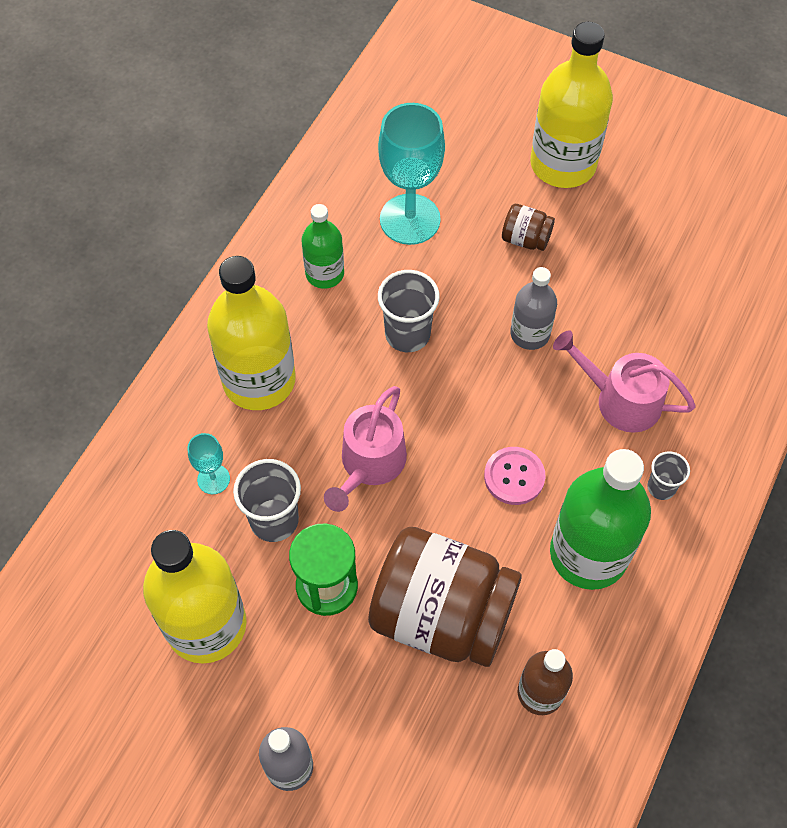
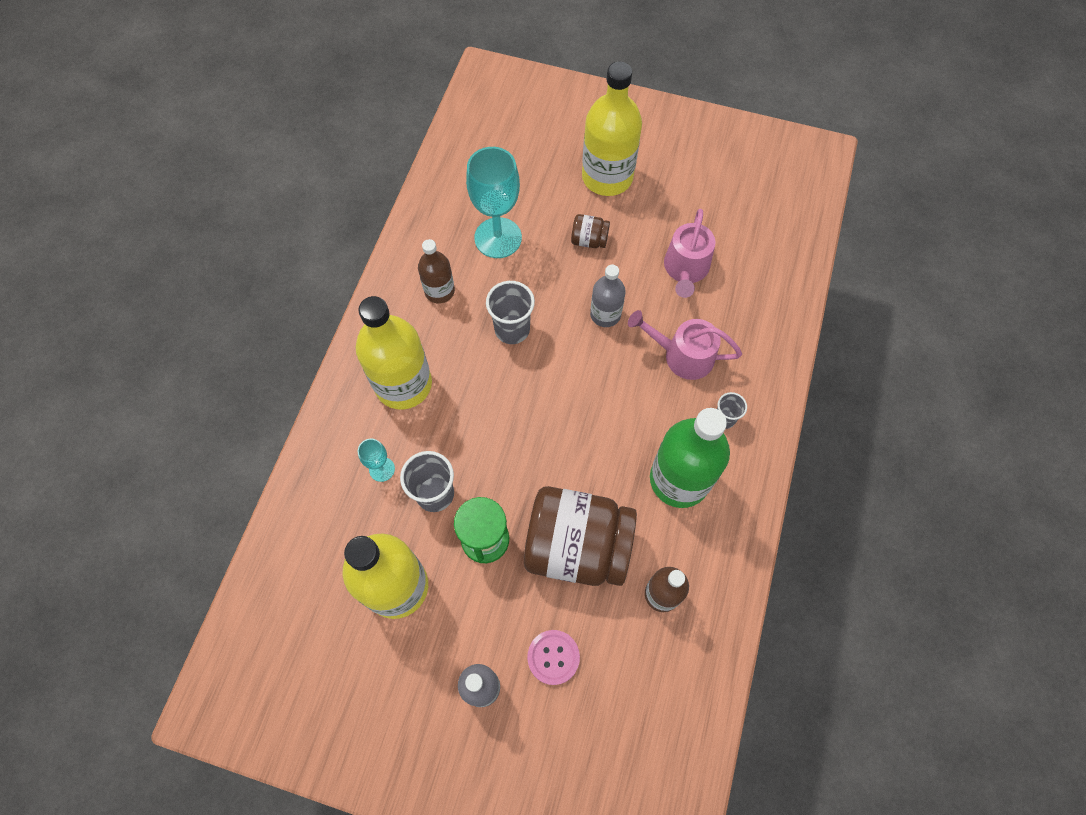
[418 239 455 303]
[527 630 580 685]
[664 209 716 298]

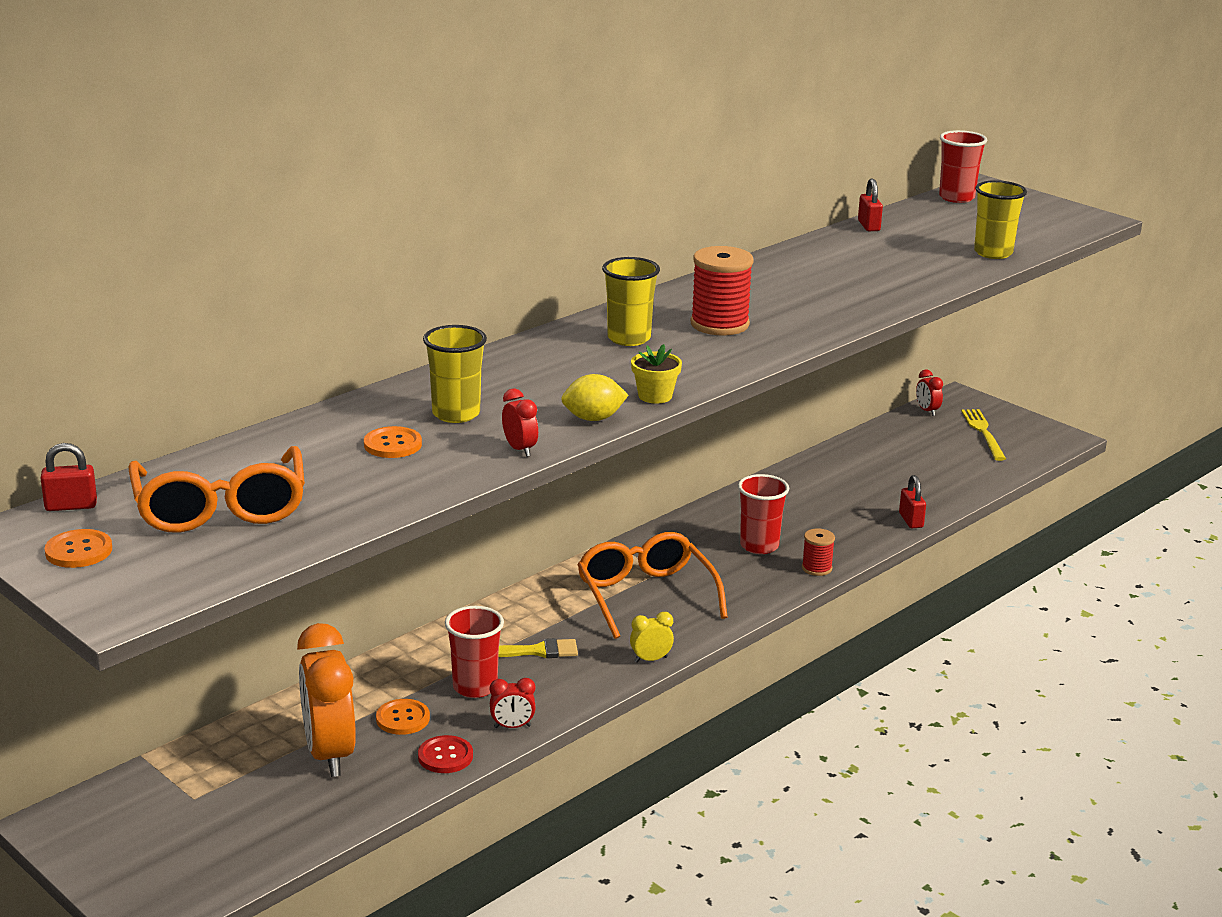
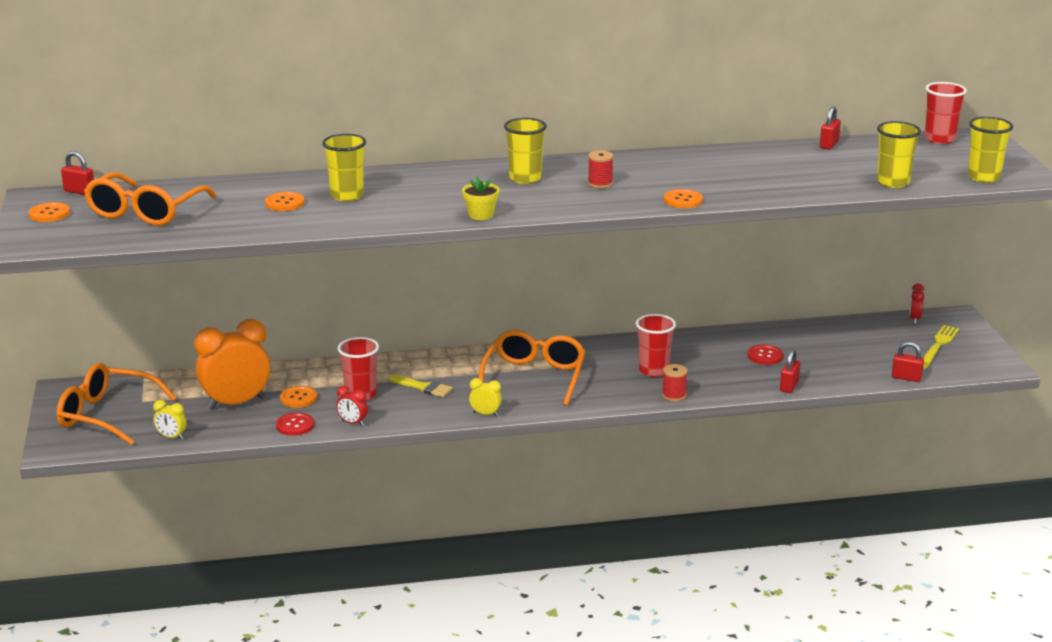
[56 363 177 445]
[153 400 187 440]
[194 319 270 410]
[588 151 614 188]
[664 189 703 208]
[748 345 783 365]
[892 342 924 382]
[968 117 1013 183]
[502 389 538 457] (first image)
[561 374 628 421] (first image)

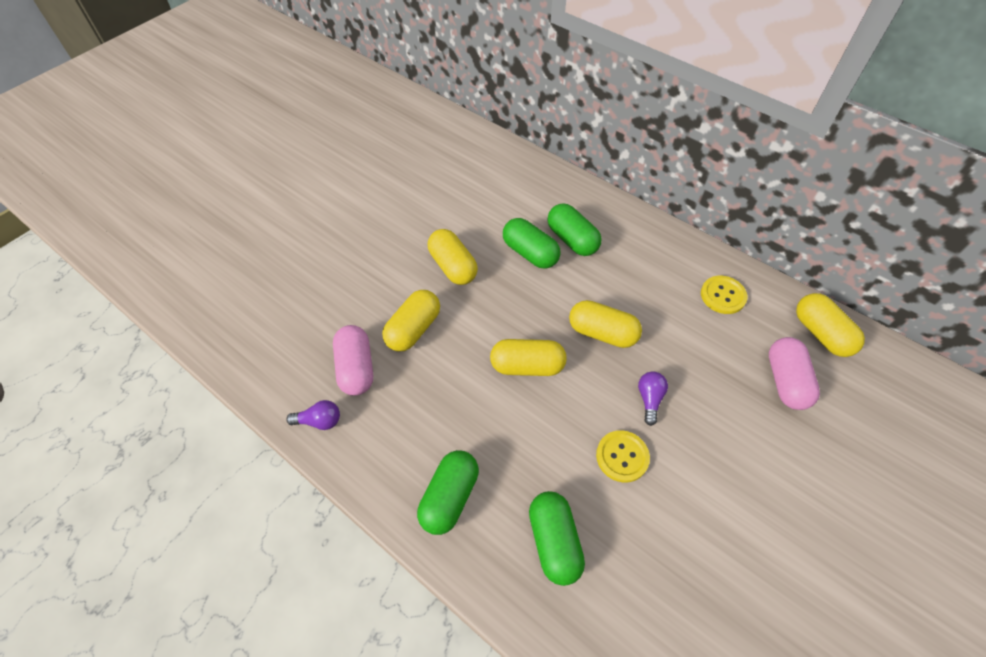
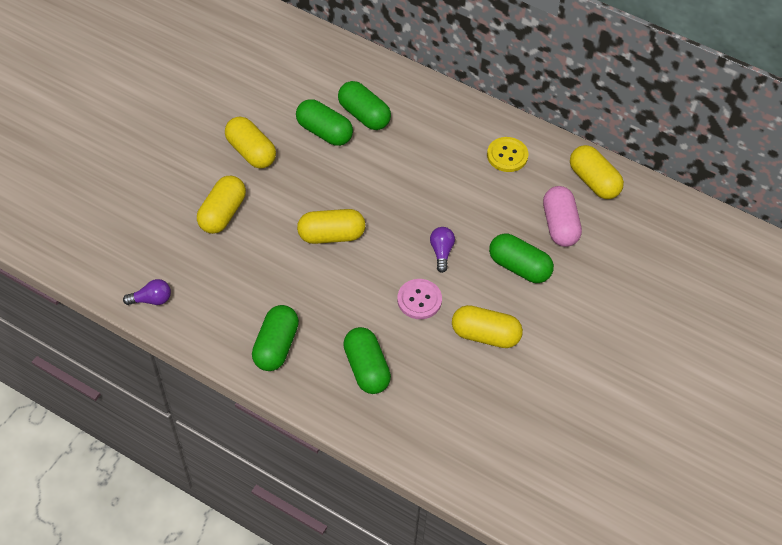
[397 279 442 319]
[452 305 523 348]
[489 234 554 283]
[333 325 373 396] (first image)

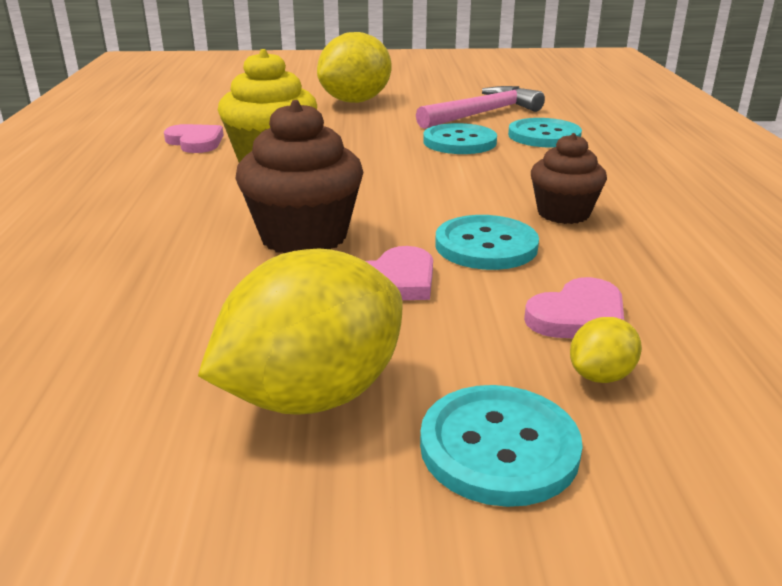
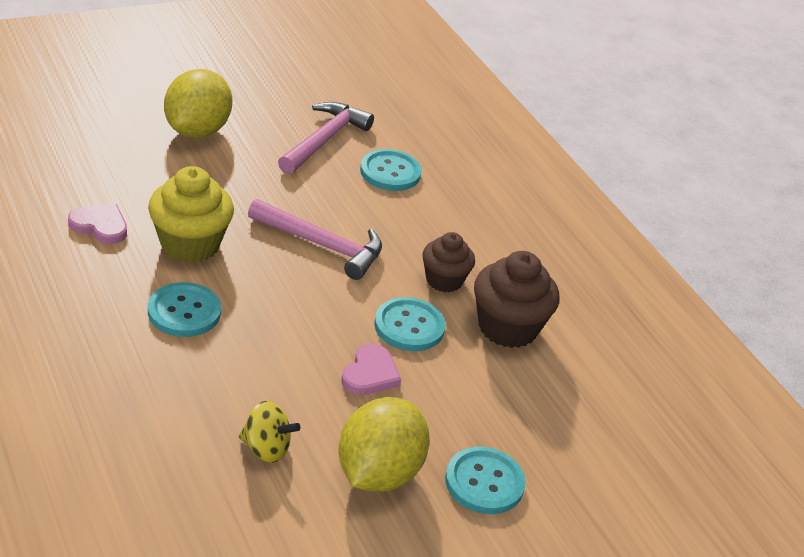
[148 282 221 337]
[239 401 301 463]
[248 199 382 280]
[474 251 559 348]
[524 277 624 338] (first image)
[570 317 642 383] (first image)

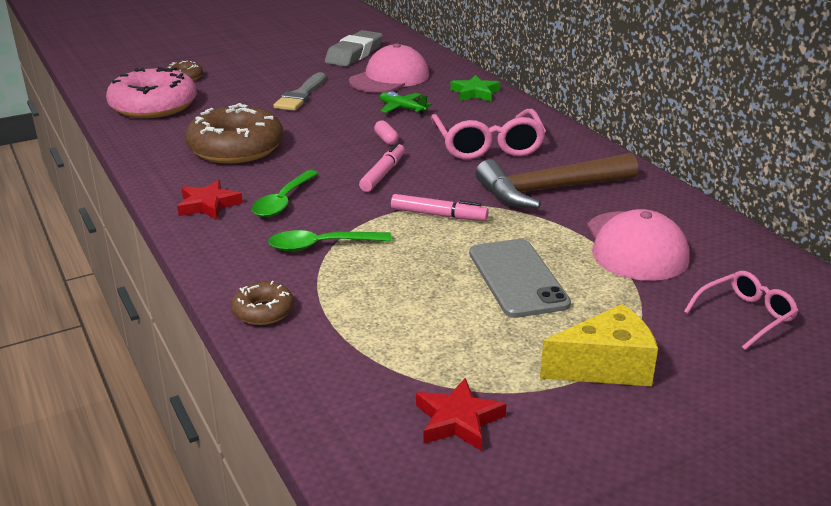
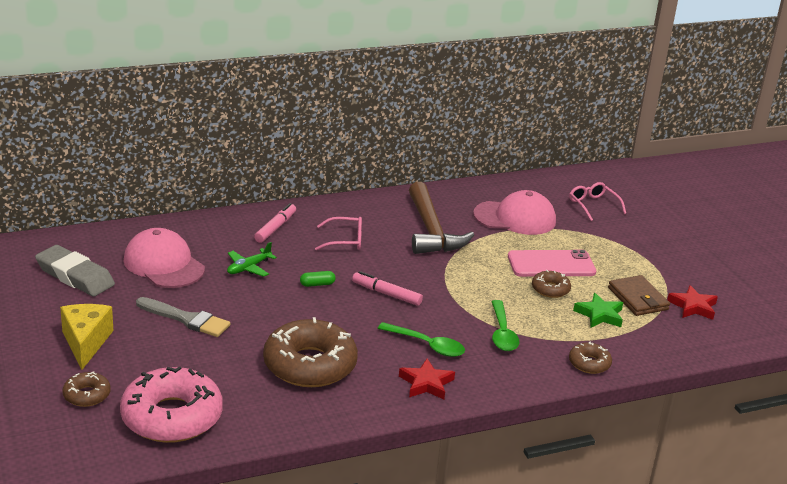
[60 304 114 370]
[254 203 296 243]
[300 271 336 287]
[315 217 362 251]
[508 249 596 277]
[532 270 571 298]
[573 293 623 328]
[608 275 670 316]

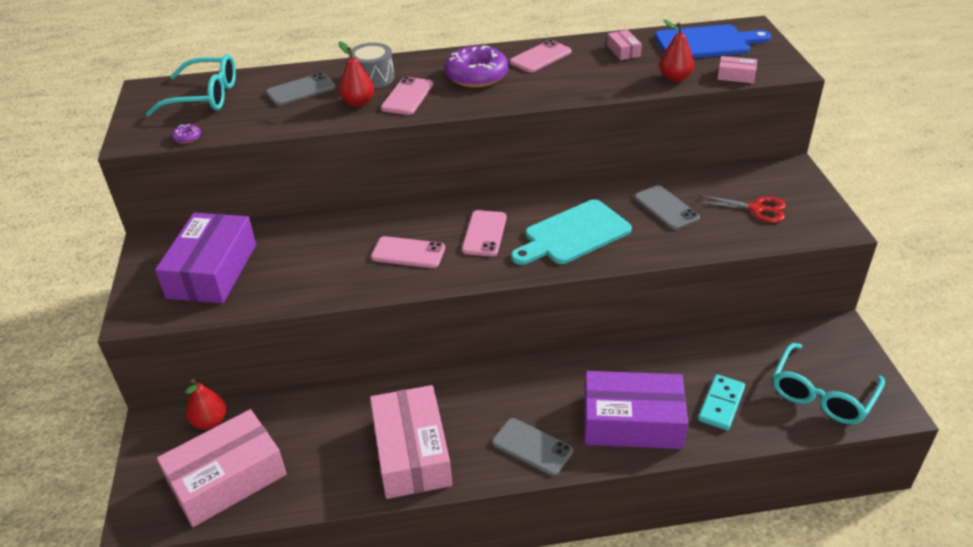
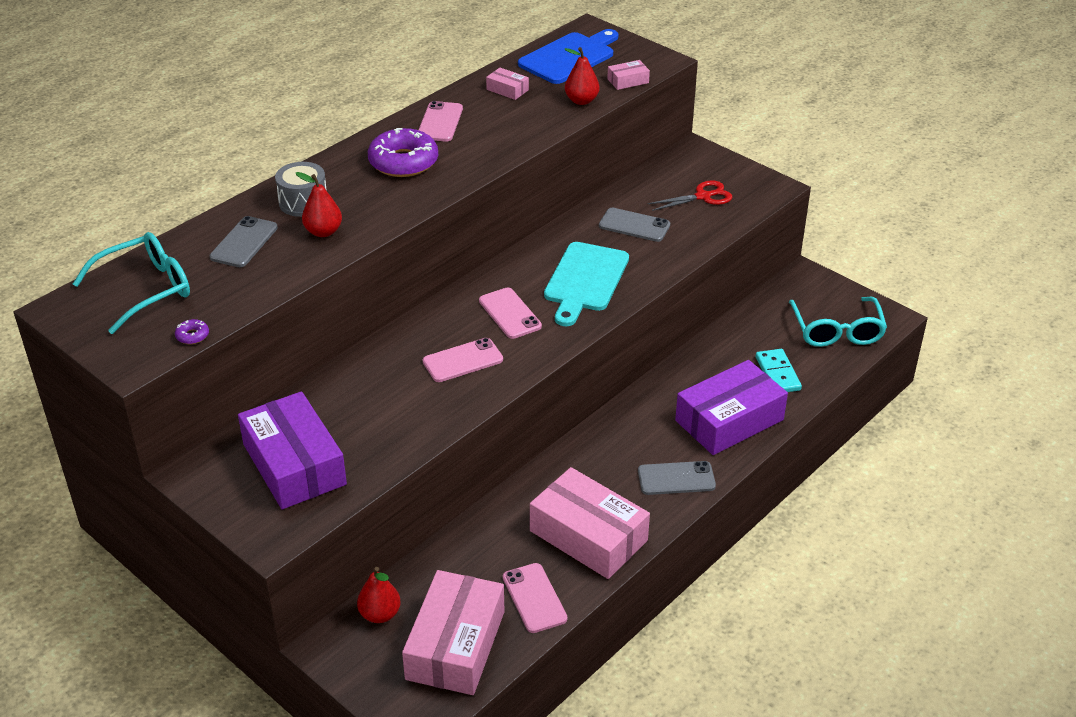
[503 563 567 633]

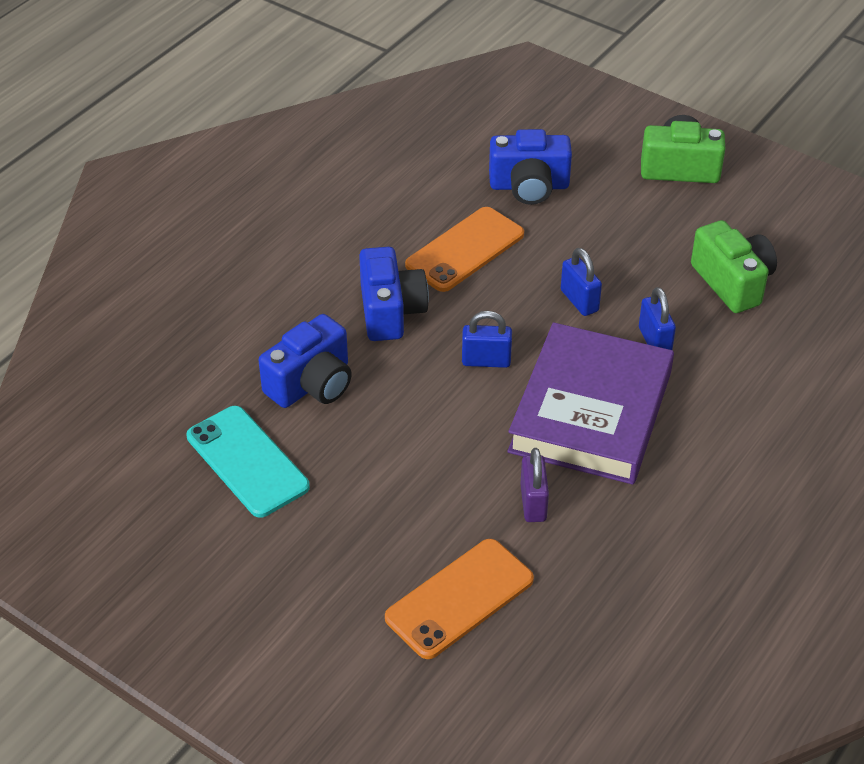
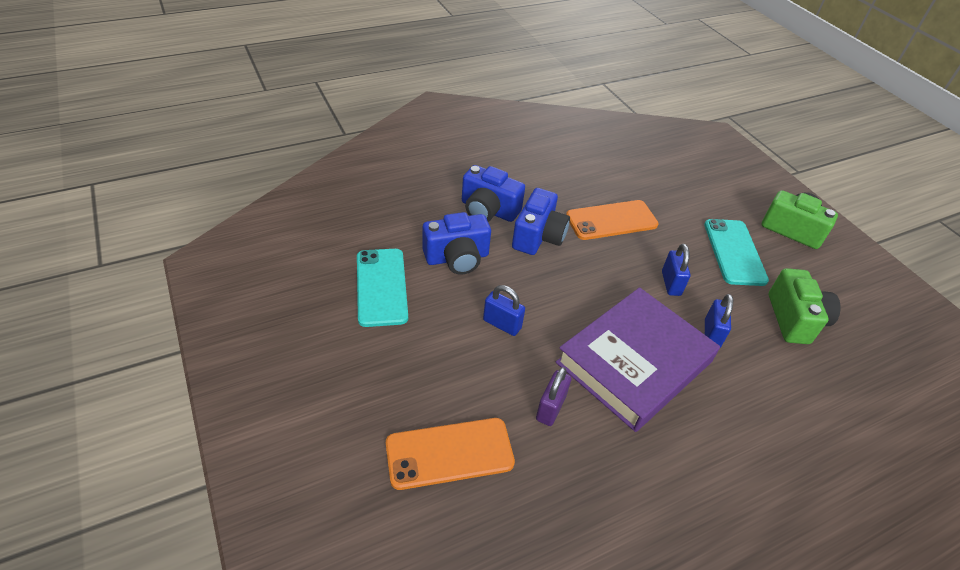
[462 165 525 222]
[483 285 525 336]
[704 219 769 286]

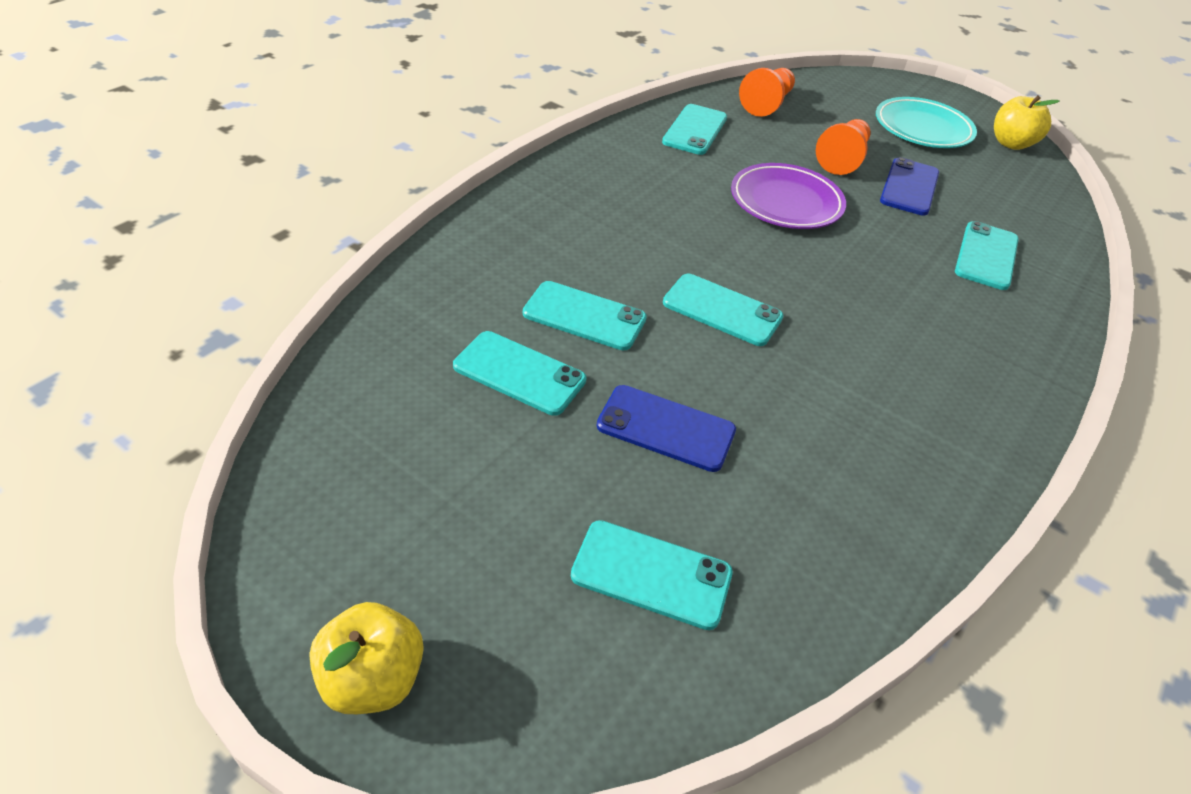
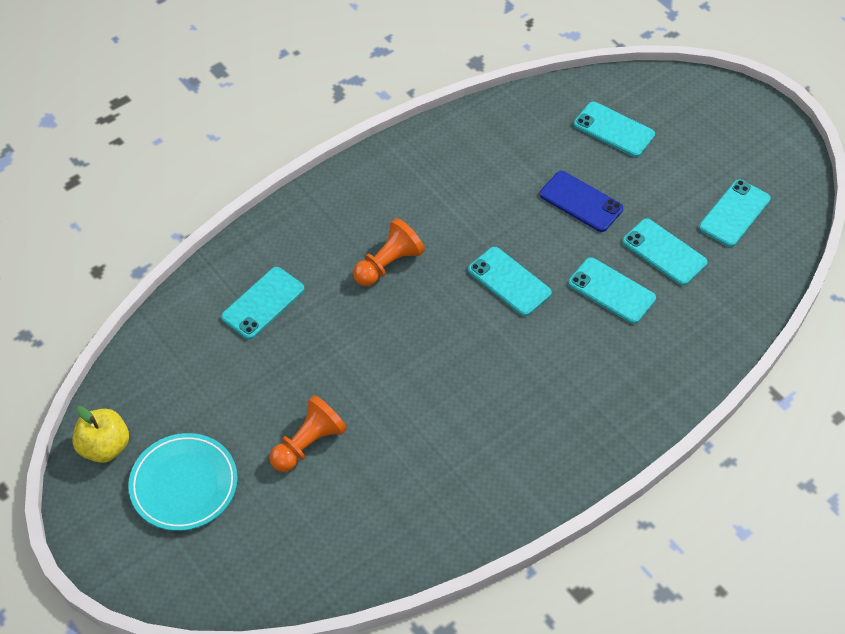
[353 218 425 286]
[699 179 771 247]
[309 602 424 714] (first image)
[731 163 846 229] (first image)
[880 157 939 216] (first image)

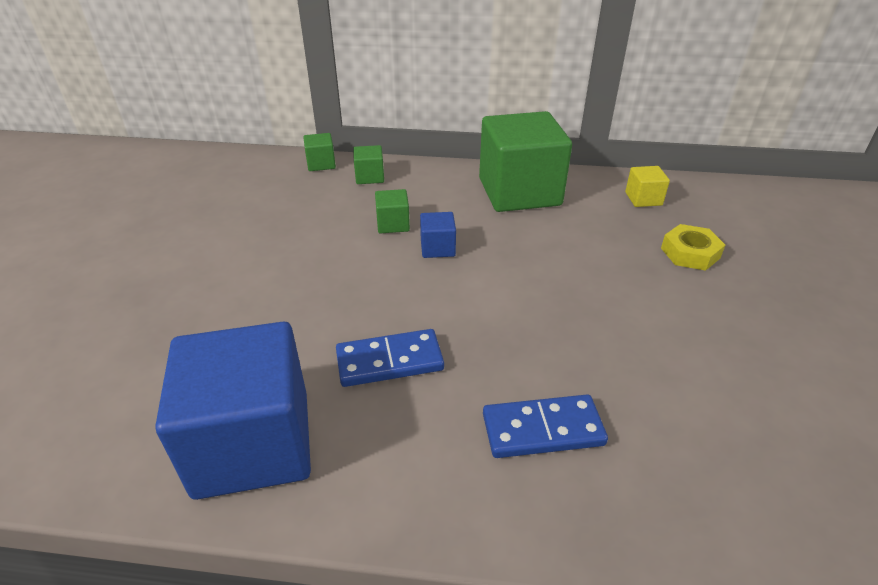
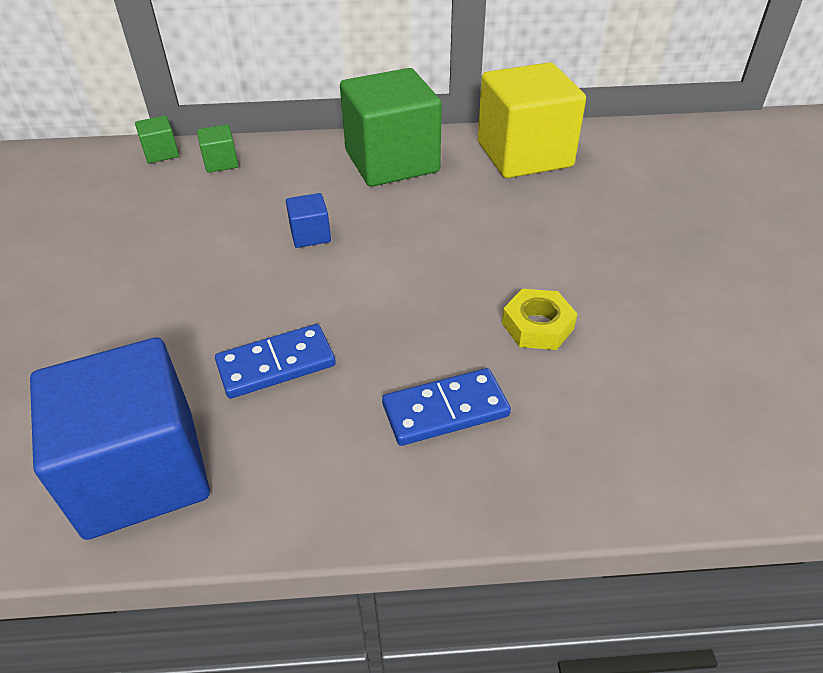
[478 62 586 178]
[502 289 577 350]
[375 189 410 233] (first image)

